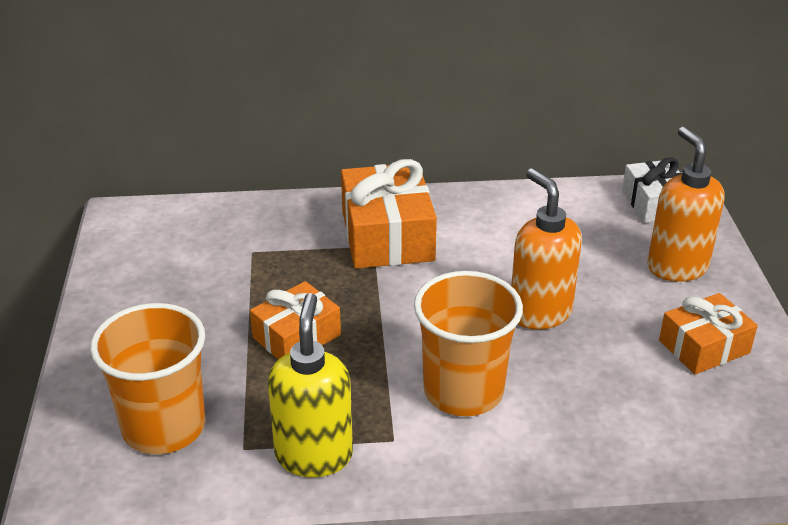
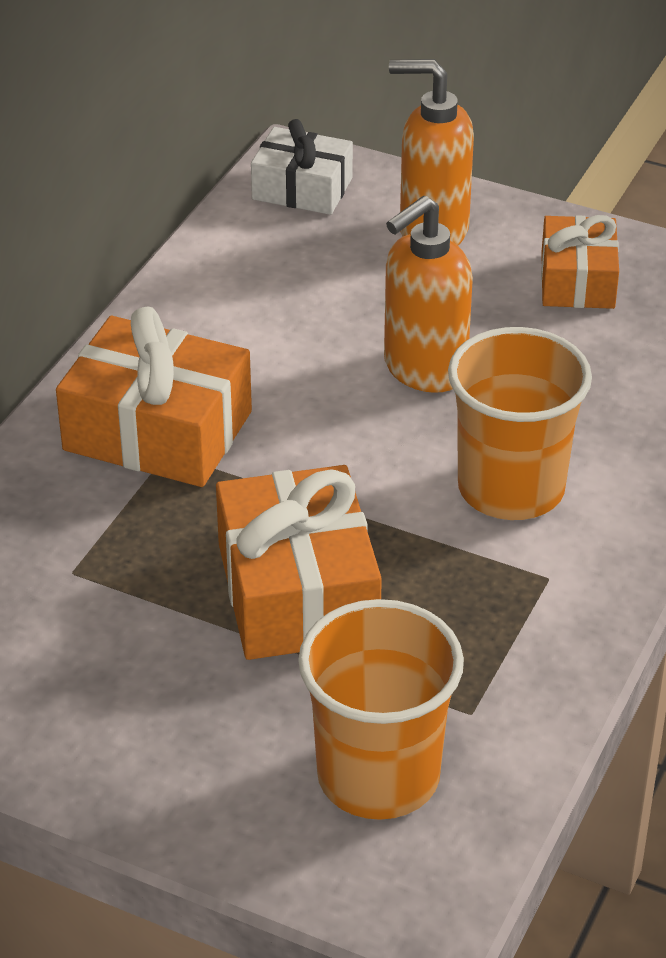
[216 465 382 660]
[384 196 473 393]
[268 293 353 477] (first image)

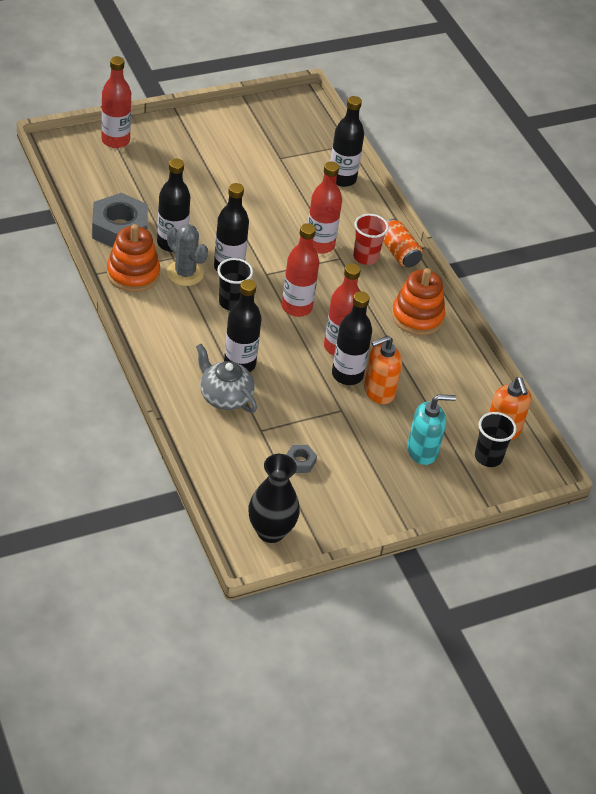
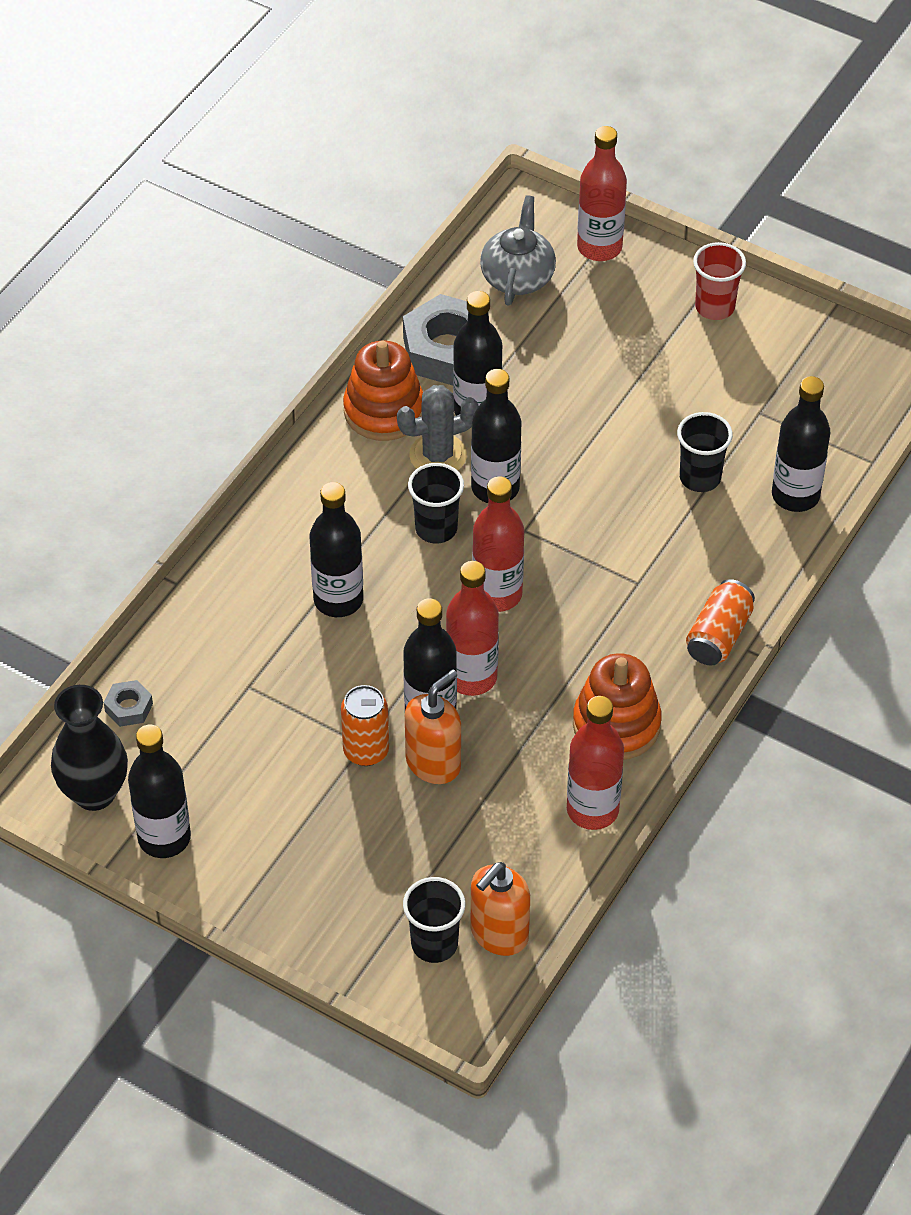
[104 680 153 727]
[128 725 191 858]
[341 685 389 766]
[397 385 479 471]
[405 669 461 784]
[480 195 556 306]
[567 696 624 830]
[677 412 733 492]
[693 242 746 320]
[407 394 456 465] (first image)

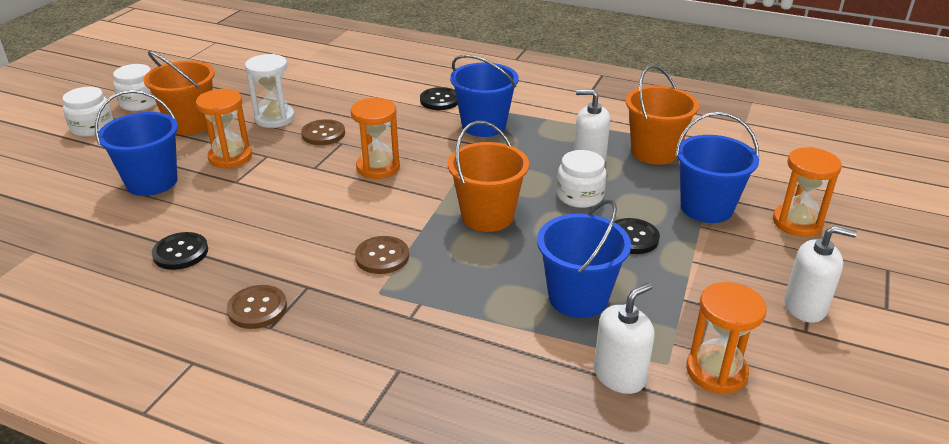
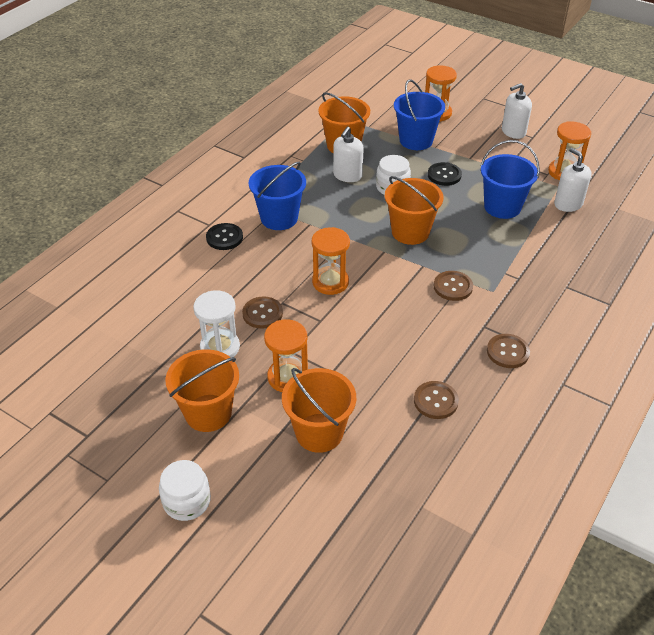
[282 368 356 453]
[414 381 459 419]
[502 83 532 139]
[113 64 156 111] (first image)

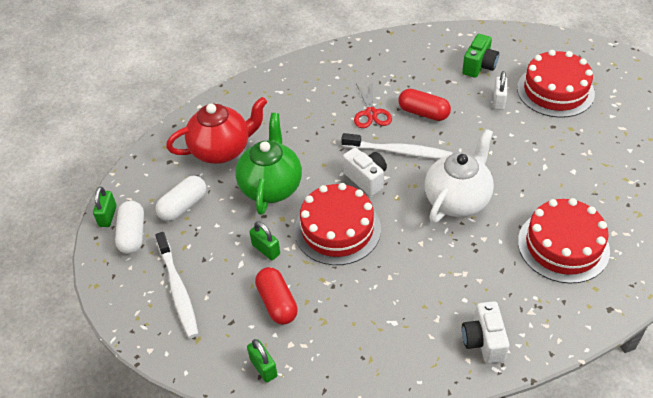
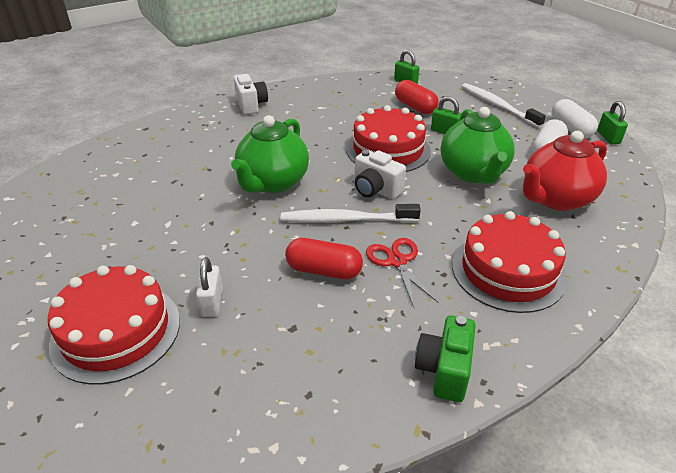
[231 115 309 193]
[415 315 476 402]
[452 211 567 313]

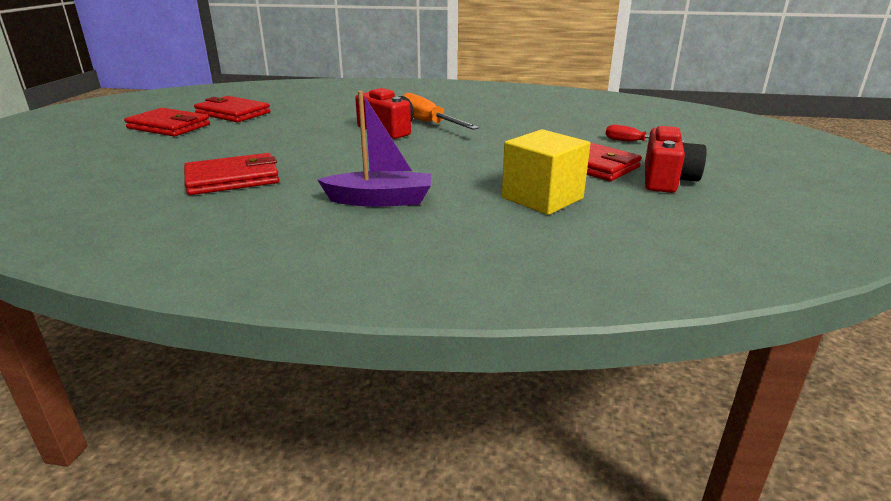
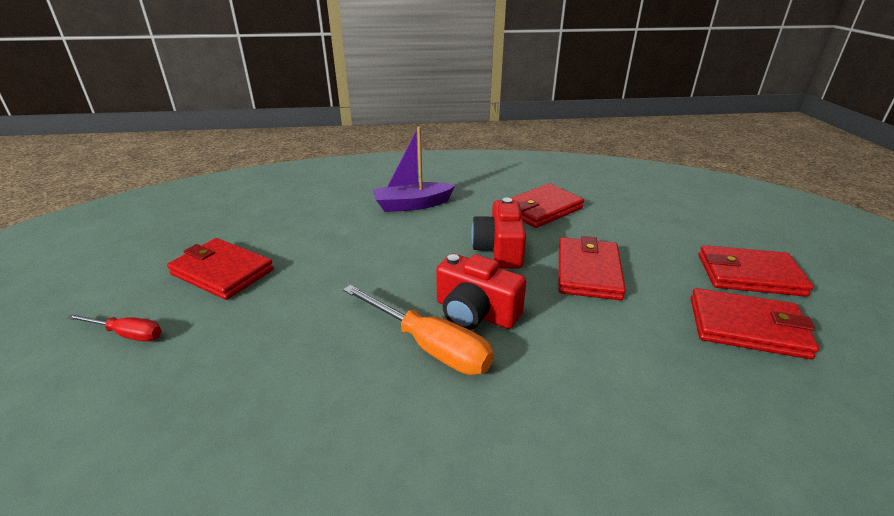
[471 198 526 269]
[558 236 626 300]
[502 129 590 215] (first image)

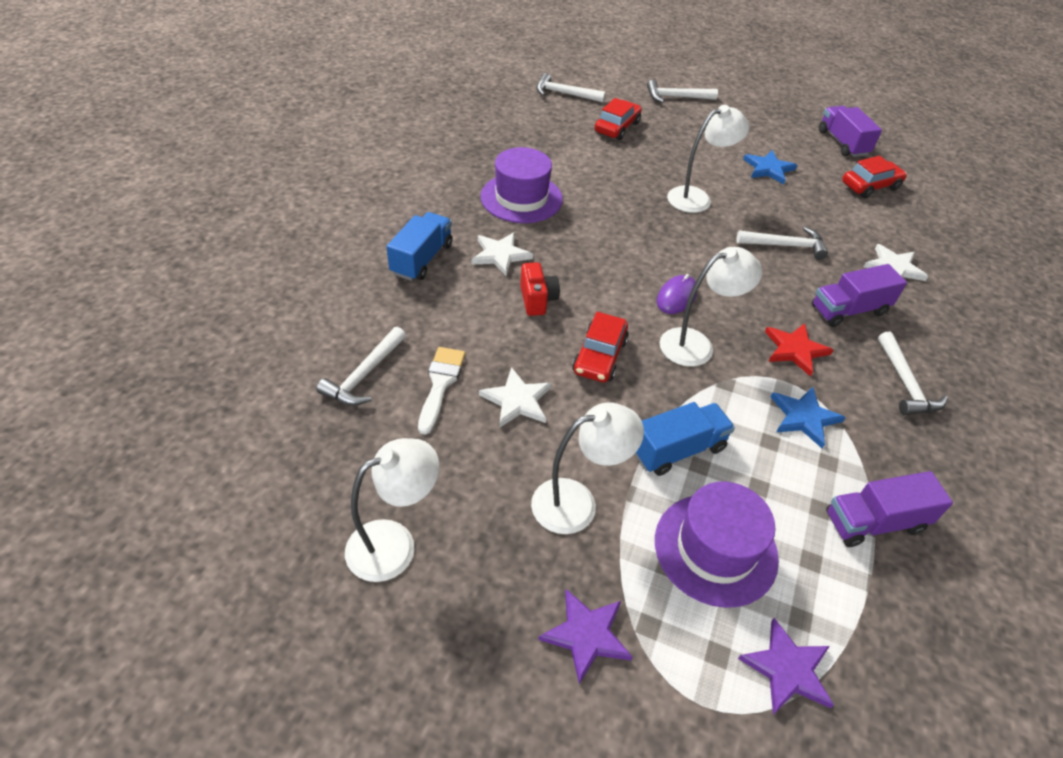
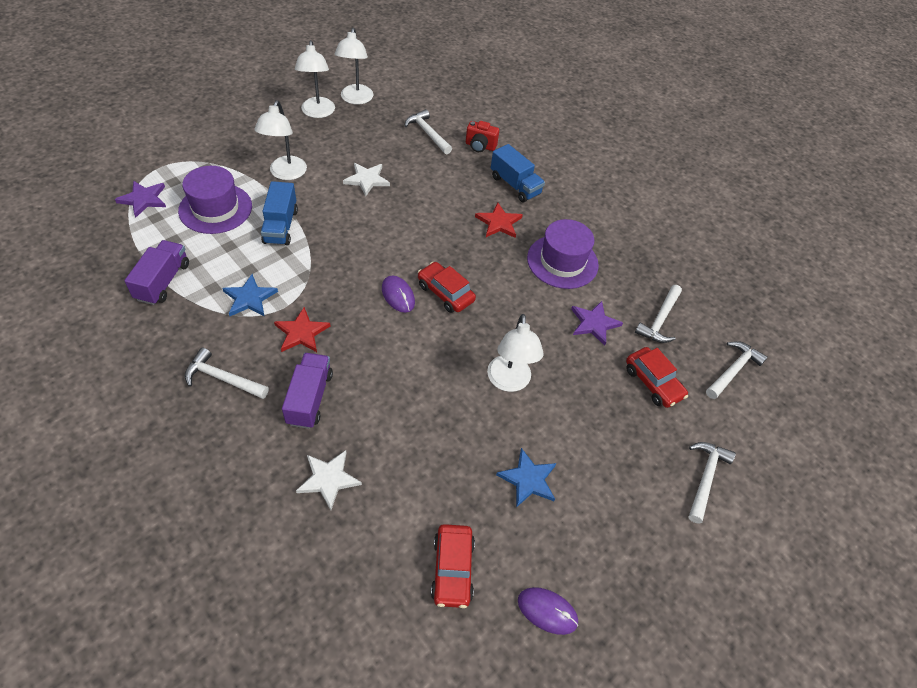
[334 28 373 105]
[418 262 476 313]
[466 121 499 152]
[475 203 523 238]
[518 587 578 635]
[571 301 623 346]
[635 285 682 343]
[418 347 465 435] (first image)

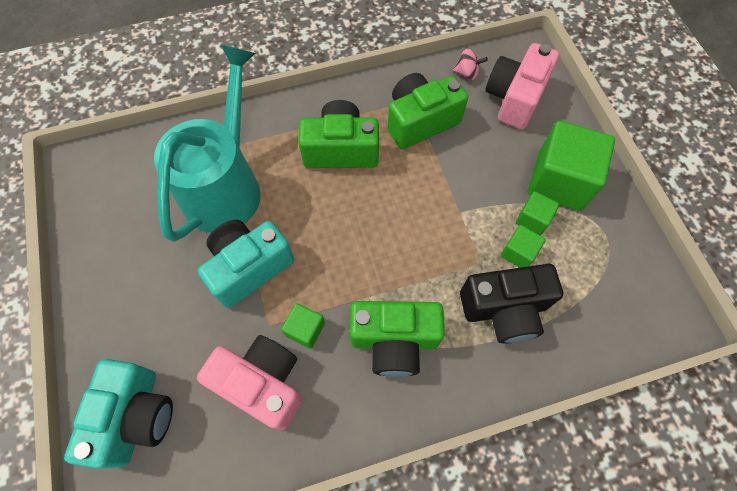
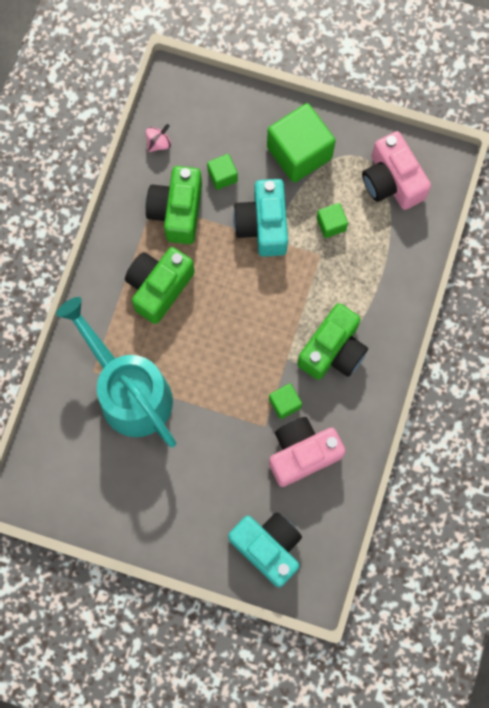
[207 154 238 190]
[233 179 288 257]
[362 131 431 210]
[460 264 563 344] (first image)

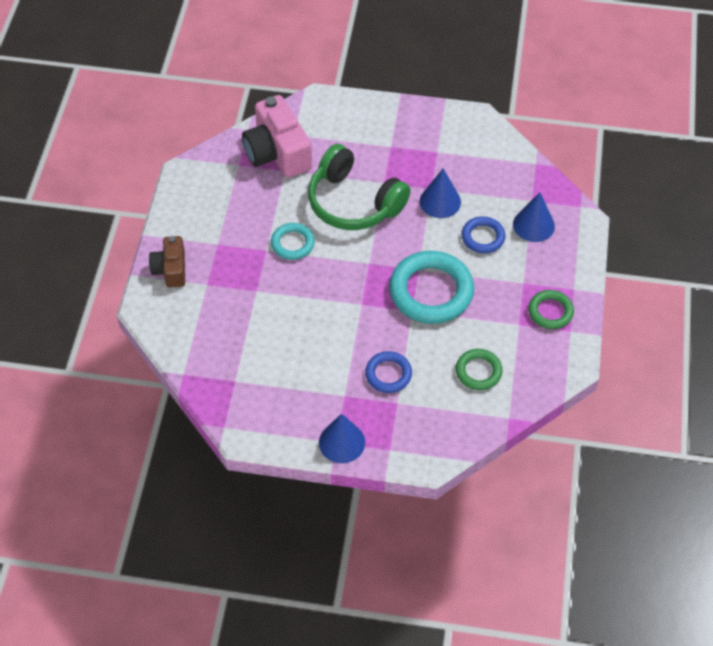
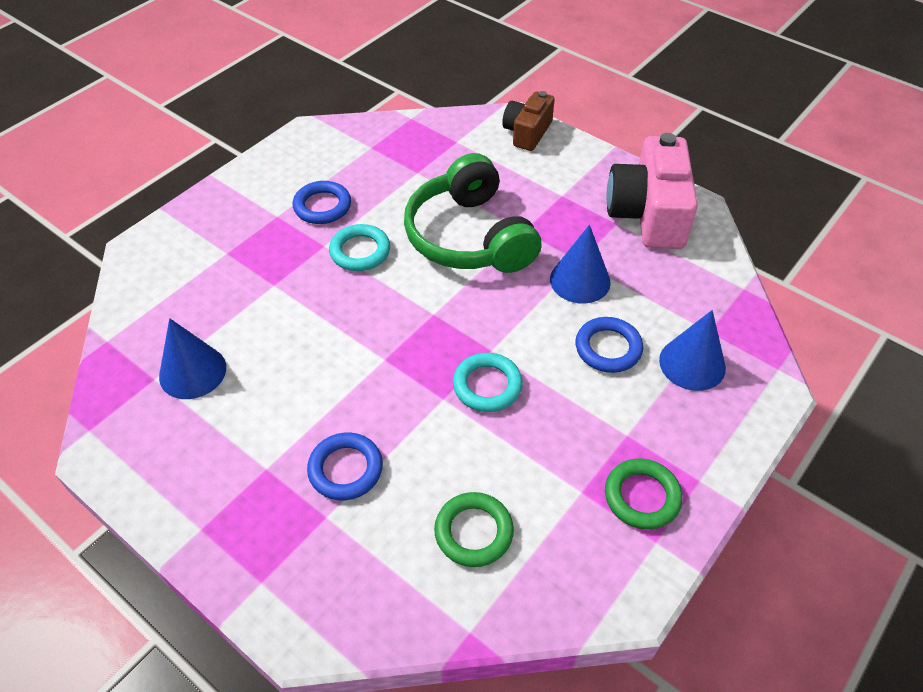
[159 318 226 399]
[293 181 351 224]
[453 353 523 412]
[502 91 555 151]
[606 133 698 249]

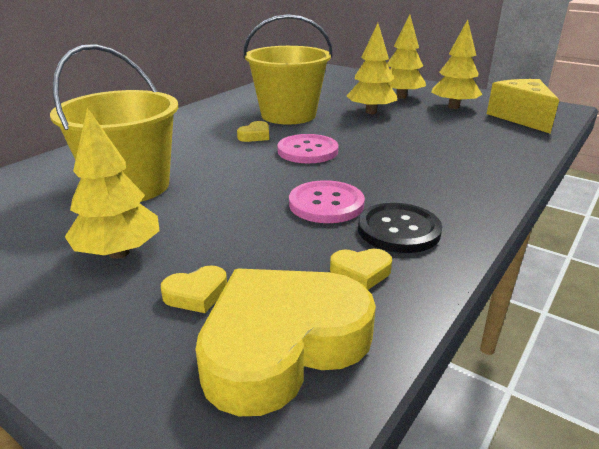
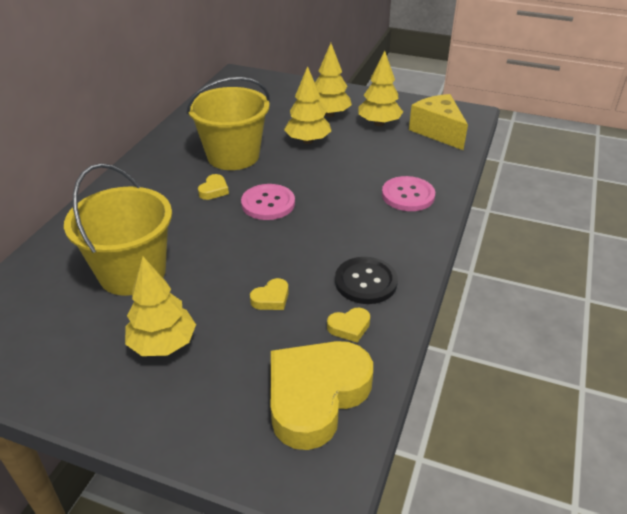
[250 278 289 310]
[382 176 435 211]

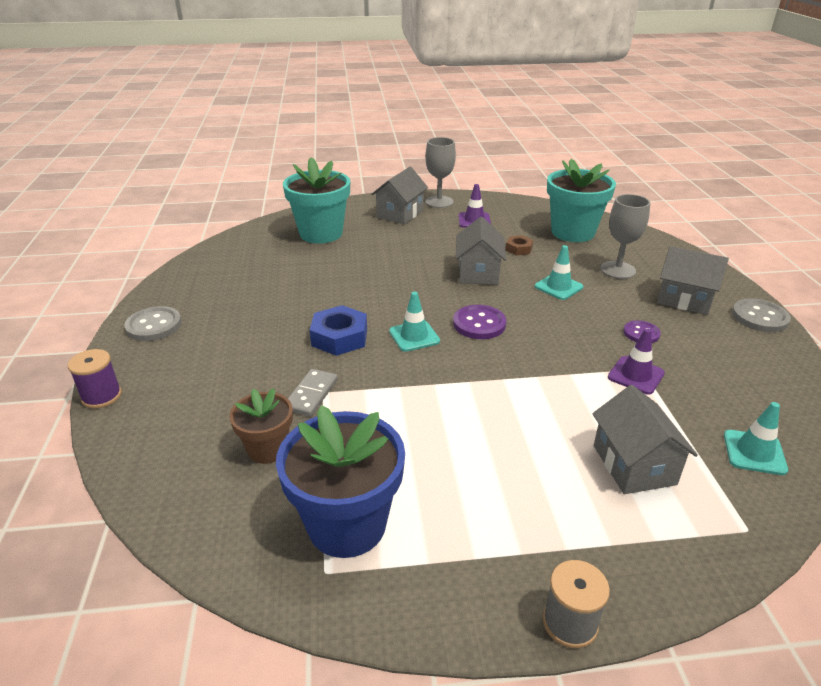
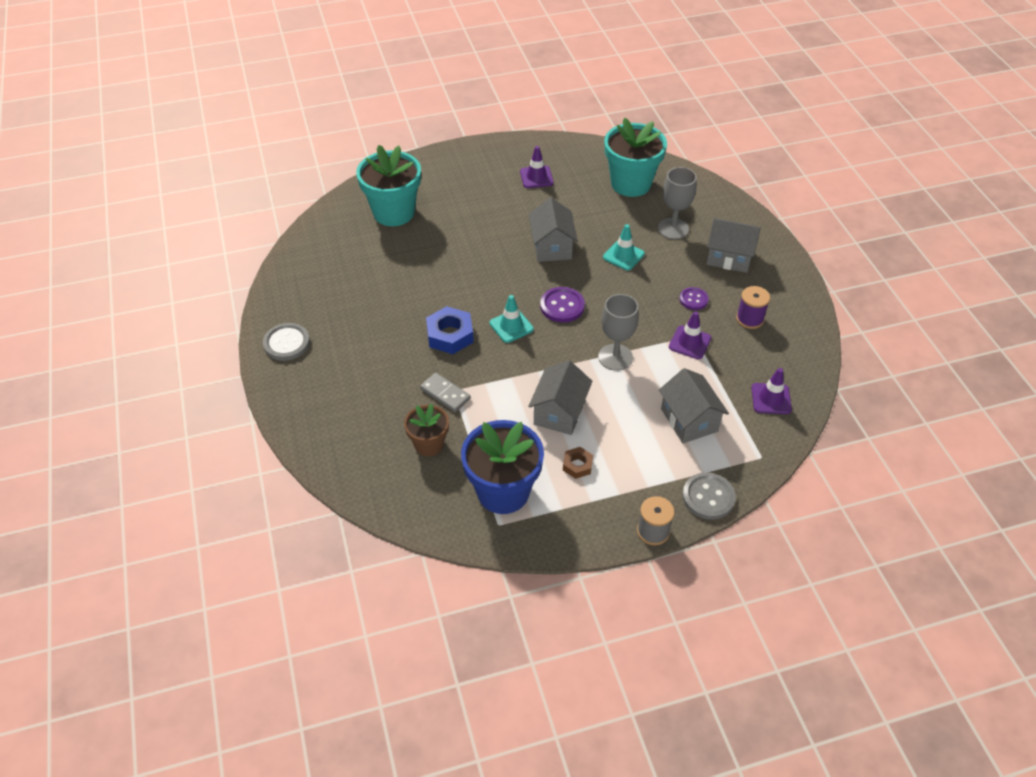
[420 373 471 412]
[528 360 593 435]
[563 447 593 479]
[598 294 639 371]
[682 473 736 520]
[736 286 770 329]
[751 368 792 414]

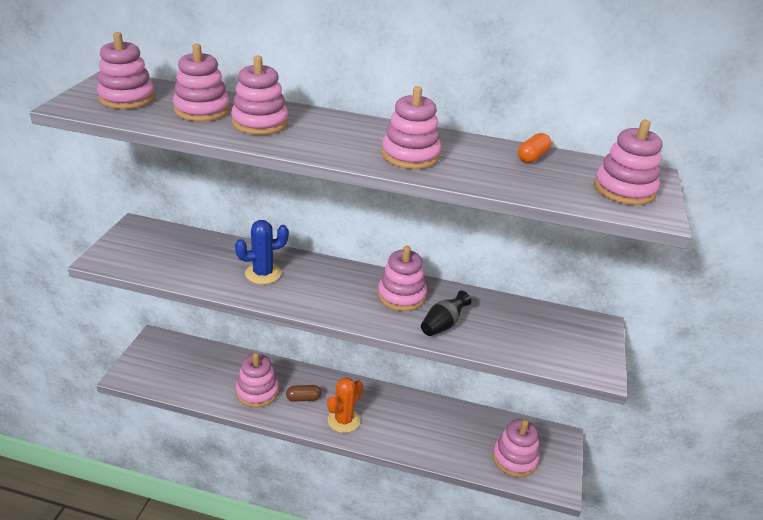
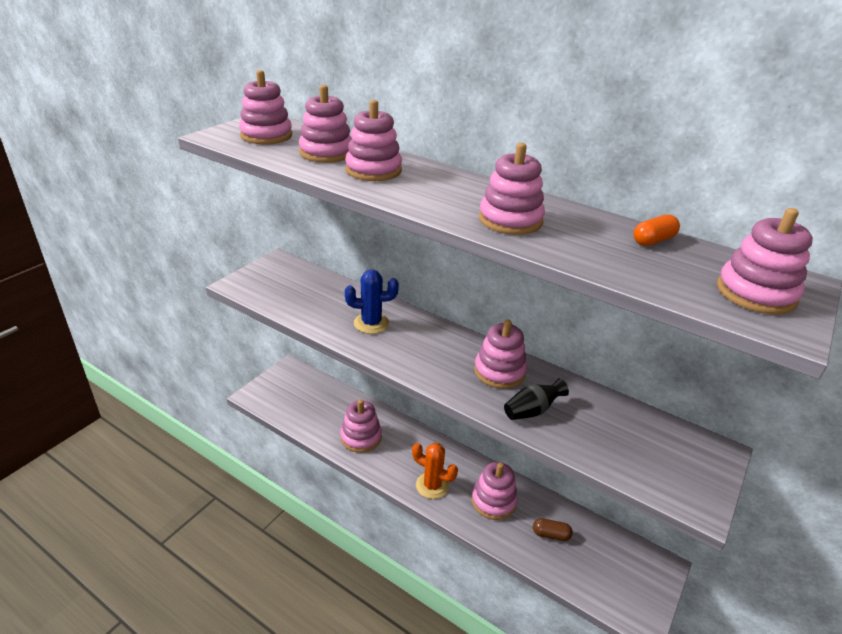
[412 443 458 499]
[472 462 518 520]
[533 518 573 541]

